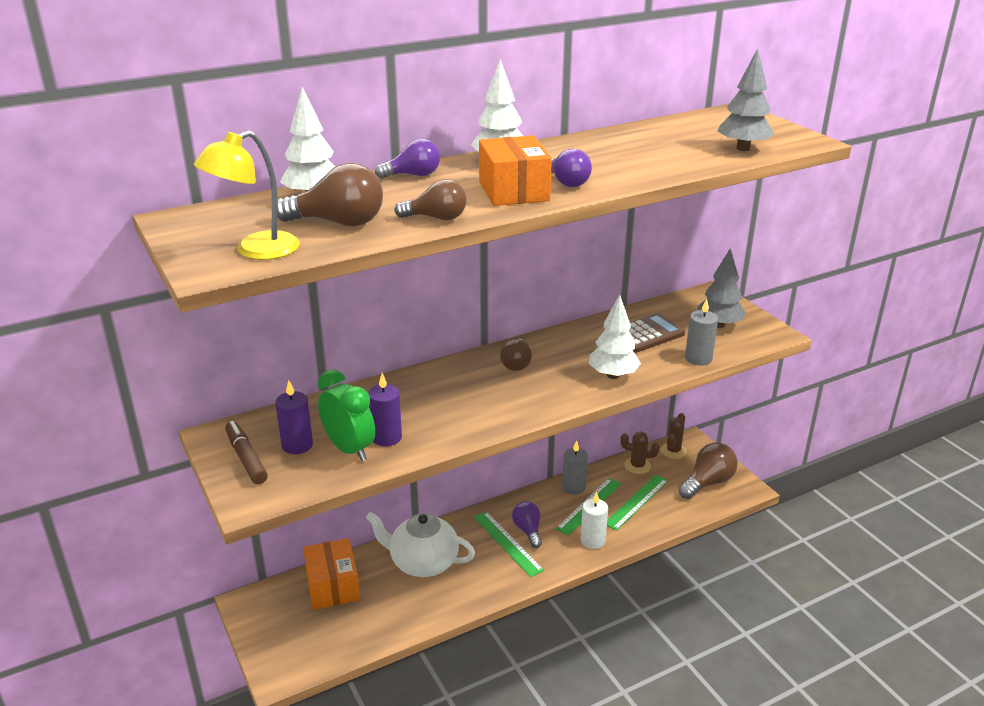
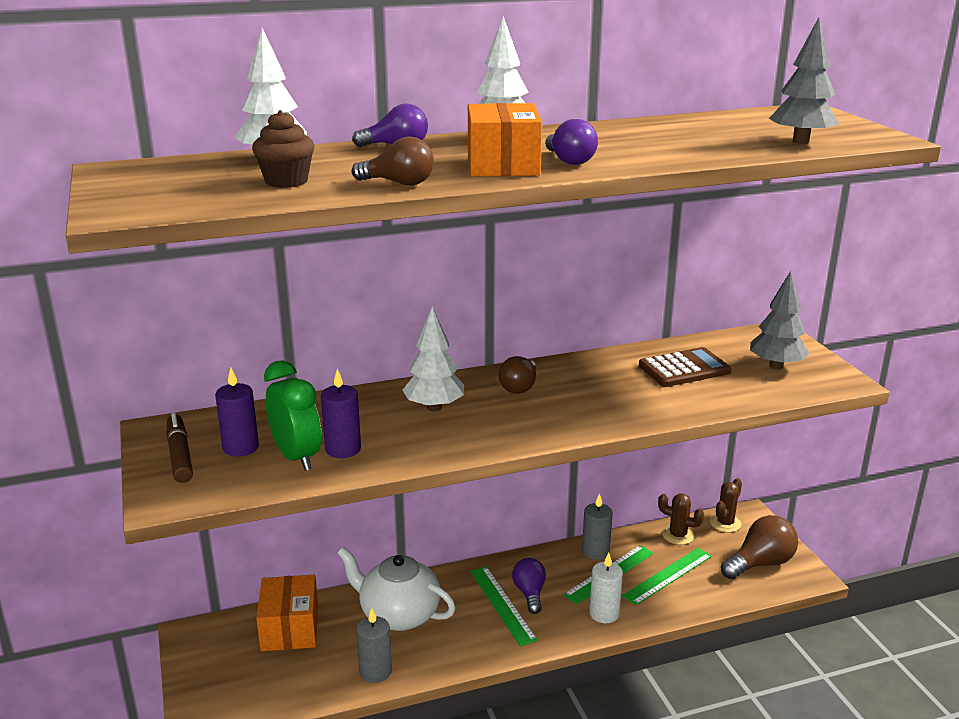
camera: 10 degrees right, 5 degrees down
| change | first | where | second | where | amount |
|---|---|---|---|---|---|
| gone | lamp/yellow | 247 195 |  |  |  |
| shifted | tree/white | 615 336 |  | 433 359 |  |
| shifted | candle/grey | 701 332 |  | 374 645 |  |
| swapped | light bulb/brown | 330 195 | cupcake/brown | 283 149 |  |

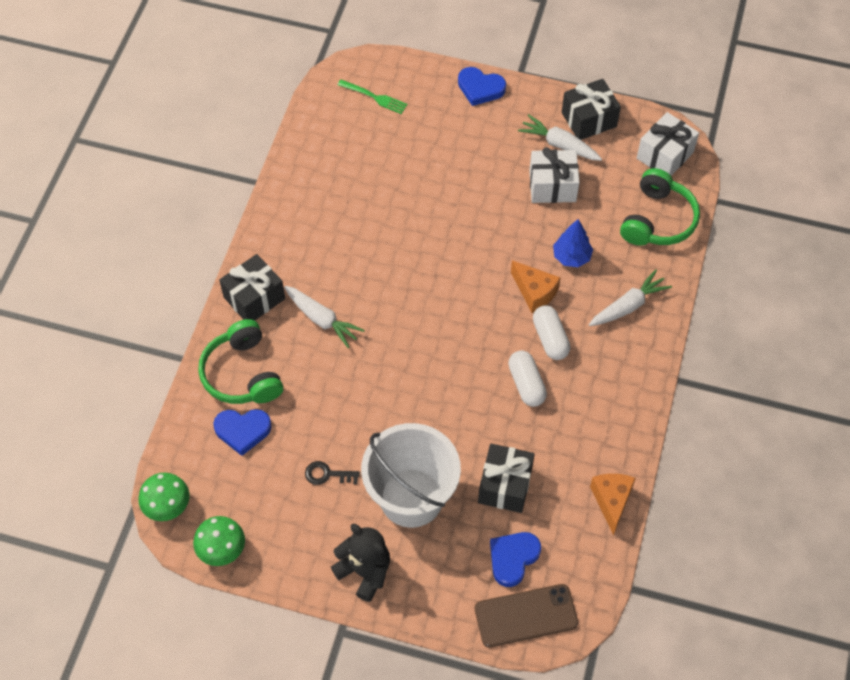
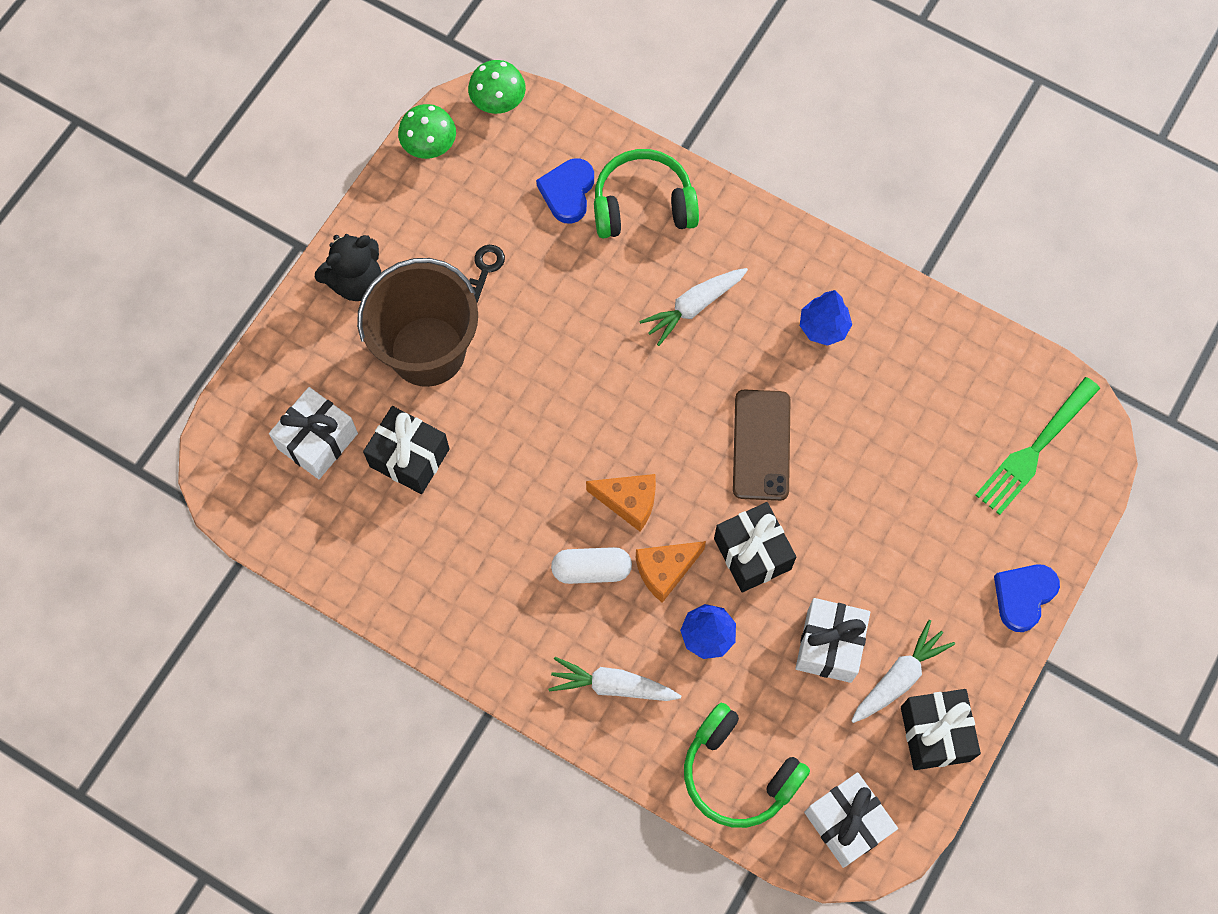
camera: 105 degrees right, 10 degrees up
| change | first | where | second | where | amount |
|---|---|---|---|---|---|
| gone | capsule/white | 527 378 |  |  |  |
| new |  |  | tree/blue | 826 318 |  |
| shifted | gift/black | 252 287 |  | 755 547 |  |
| shifted | phone/brown | 526 616 |  | 761 445 |  |
| shifted | cheese/orange | 613 505 |  | 621 502 |  |
| swapped | heart/blue | 515 559 | gift/white | 313 433 |  |
| repainted | bucket/white | 411 475 | bucket/brown | 417 322 |  |
| rotated | carrot/white | 630 298 |  | 614 679 | 120 degrees clockwise |
| scaled | fork/green | 373 97 |  | 1037 446 | x1.63 |

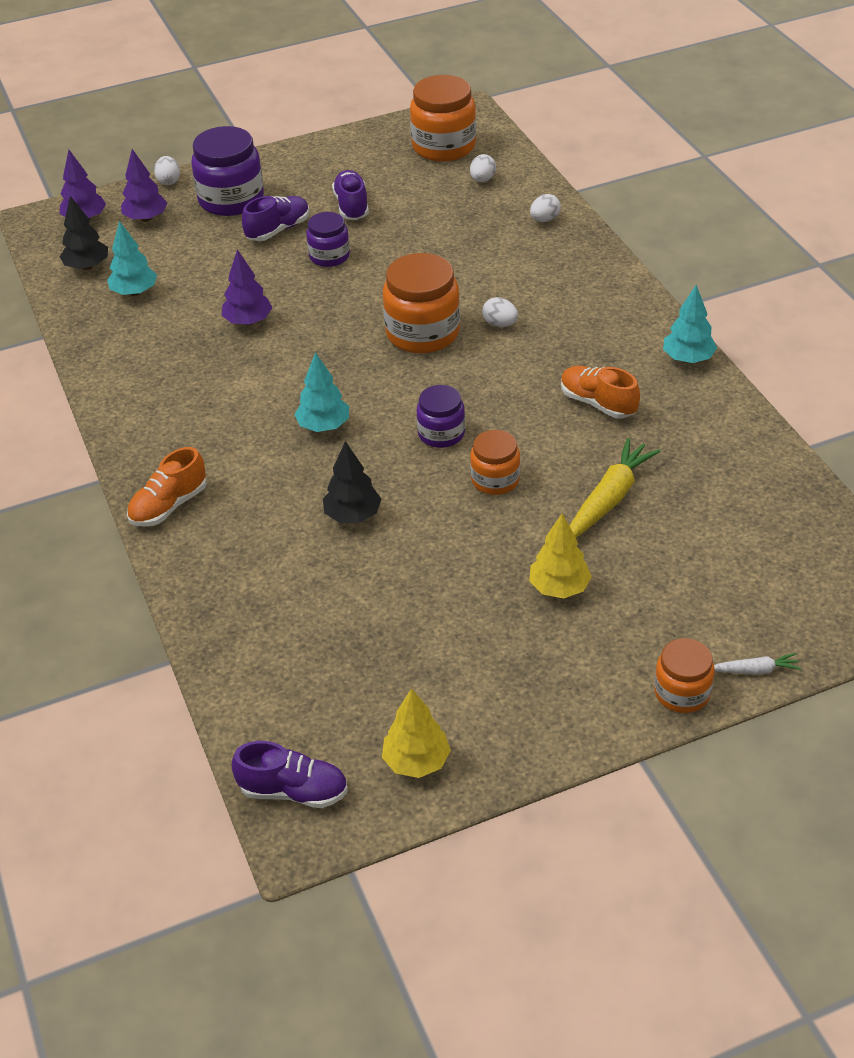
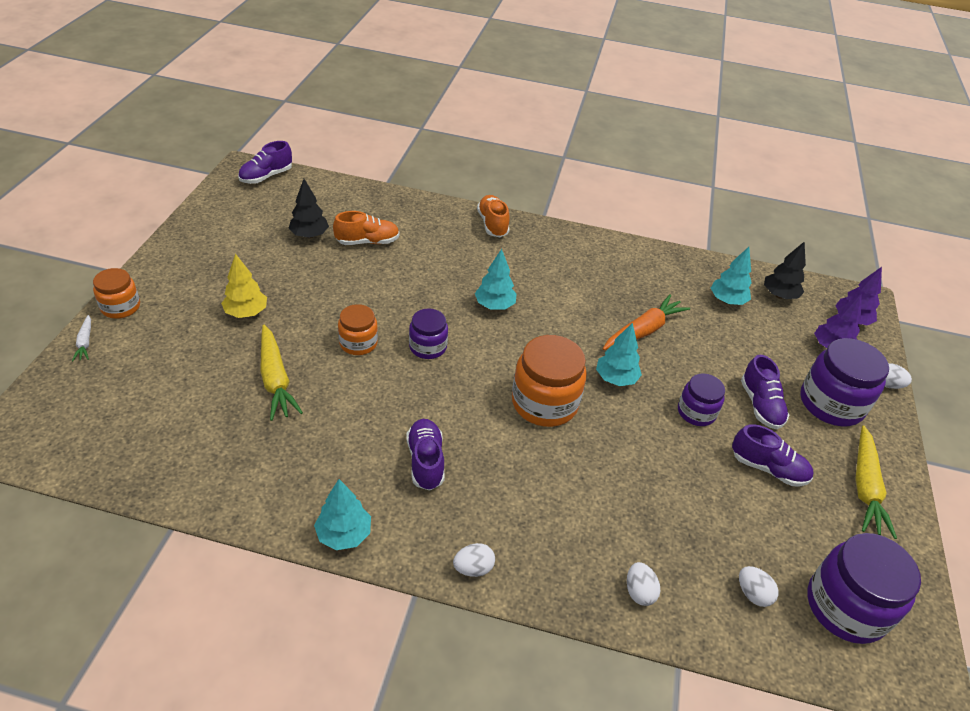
camera: 120 degrees right, 0 degrees up
| change | first | where | second | where | amount |
|---|---|---|---|---|---|
| gone | tree/yellow | 416 733 |  |  |  |
| new |  |  | shoe/purple | 426 455 |  |
| new |  |  | tree/turquoise | 619 354 |  |
| new |  |  | carrot/yellow | 876 482 |  |
| shifted | tree/black | 352 482 |  | 308 208 |  |
| shifted | egg/white | 500 312 |  | 474 560 |  |
| shifted | shoe/orange | 600 392 |  | 366 228 |  |
| swapped | tree/purple | 247 287 | carrot/orange | 646 322 |  |
| repainted | jar/orange | 443 118 | jar/purple | 864 588 |  |
| rotated | carrot/white | 757 664 |  | 81 338 | 45 degrees counterclockwise |

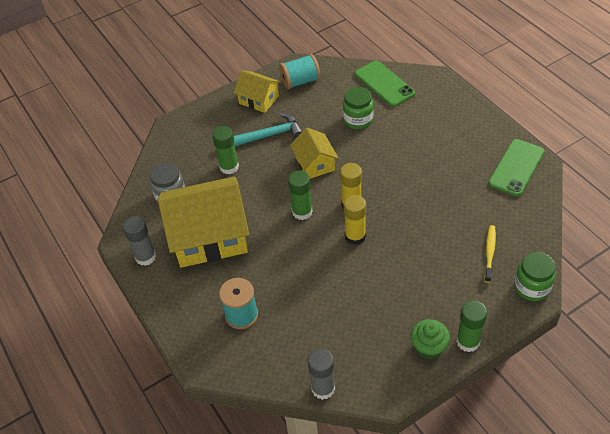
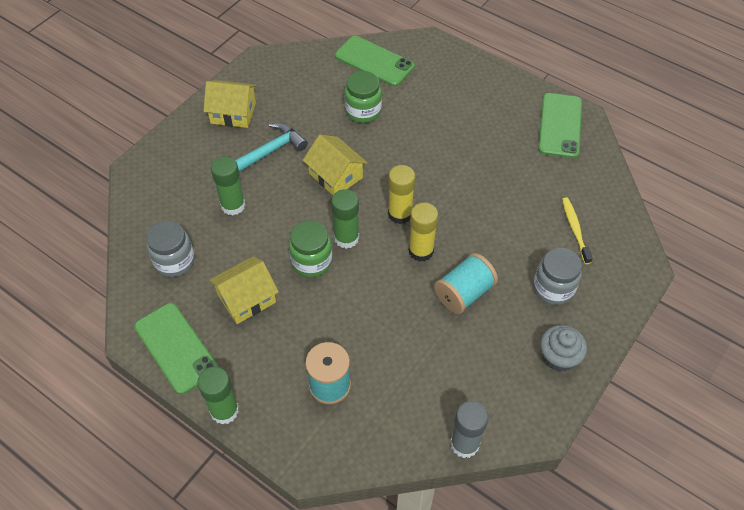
camera: 25 degrees left, 5 degrees up
| change | first | where | second | where | amount |
|---|---|---|---|---|---|
| new |  |  | jar/grey | 557 276 |  |
| shifted | spool/turquoise | 299 71 |  | 466 283 |  |
| shifted | glue stick/green | 471 326 |  | 218 396 |  |
| shifted | jar/green | 535 276 |  | 310 249 |  |
| swapped | glue stick/grey | 139 241 | phone/green | 176 349 |  |
| repainted | cupcake/green | 430 339 | cupcake/grey | 563 348 |  |
| scaled | house/yellow | 203 222 |  | 244 290 | x0.52 |

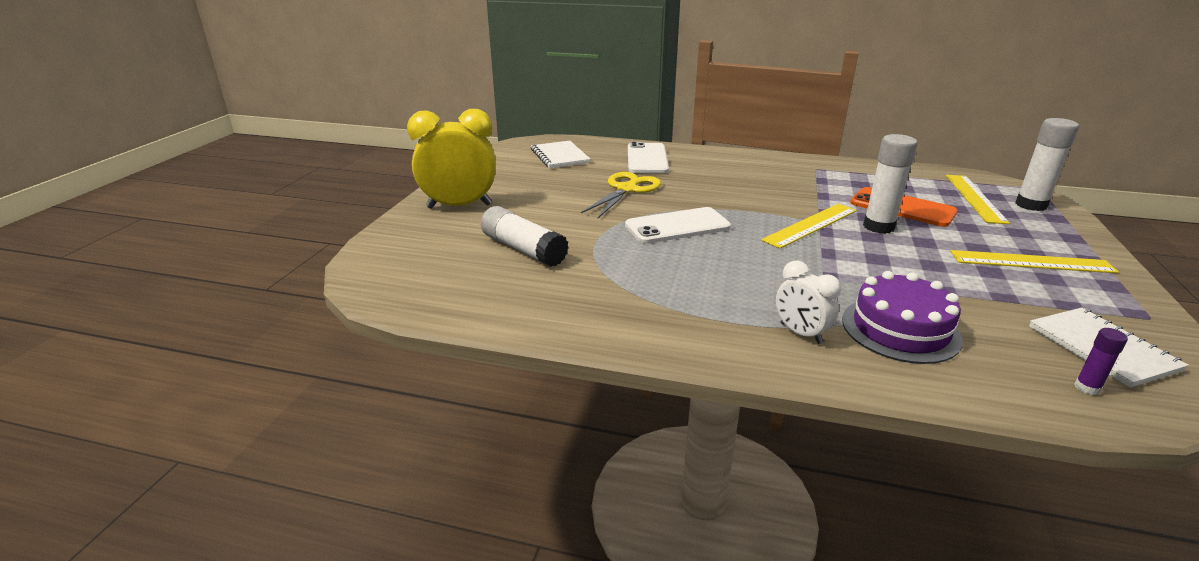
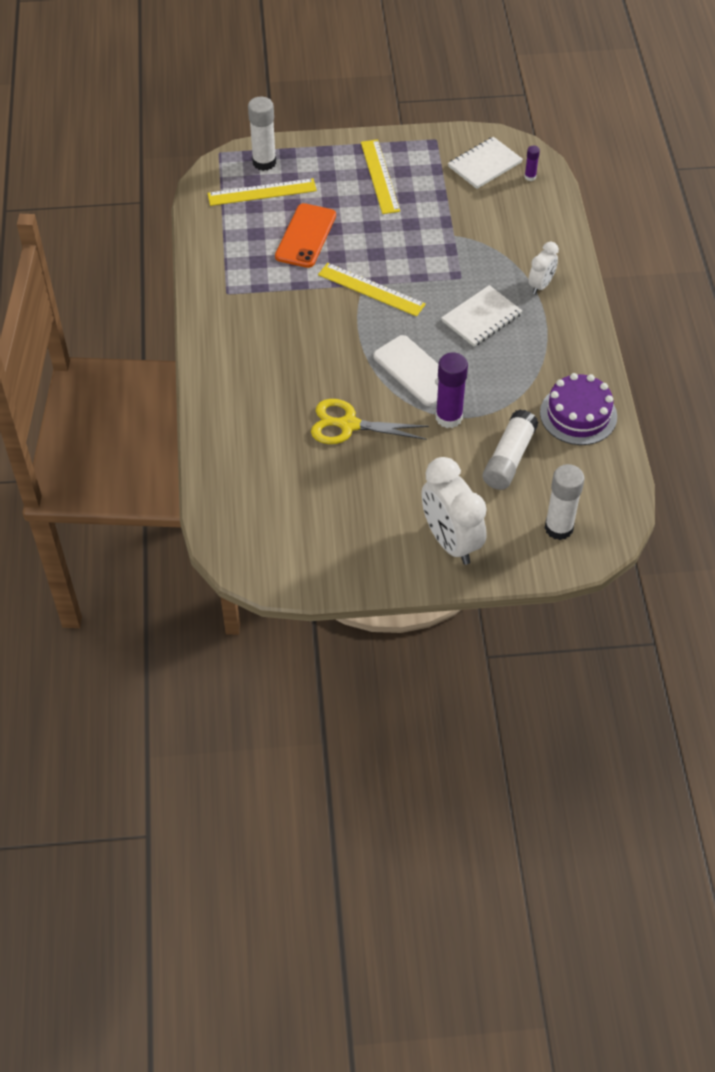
camera: 110 degrees left, 25 degrees up
| change | first | where | second | where | amount |
|---|---|---|---|---|---|
| gone | phone/white | 648 157 |  |  |  |
| new |  |  | glue stick/purple | 451 390 |  |
| shifted | notebook/white | 561 154 |  | 481 315 |  |
| shifted | cake/purple | 902 317 |  | 578 409 |  |
| shifted | glue stick/white | 890 184 |  | 565 502 |  |
| repainted | clock/yellow | 451 159 | clock/white | 454 511 |  |

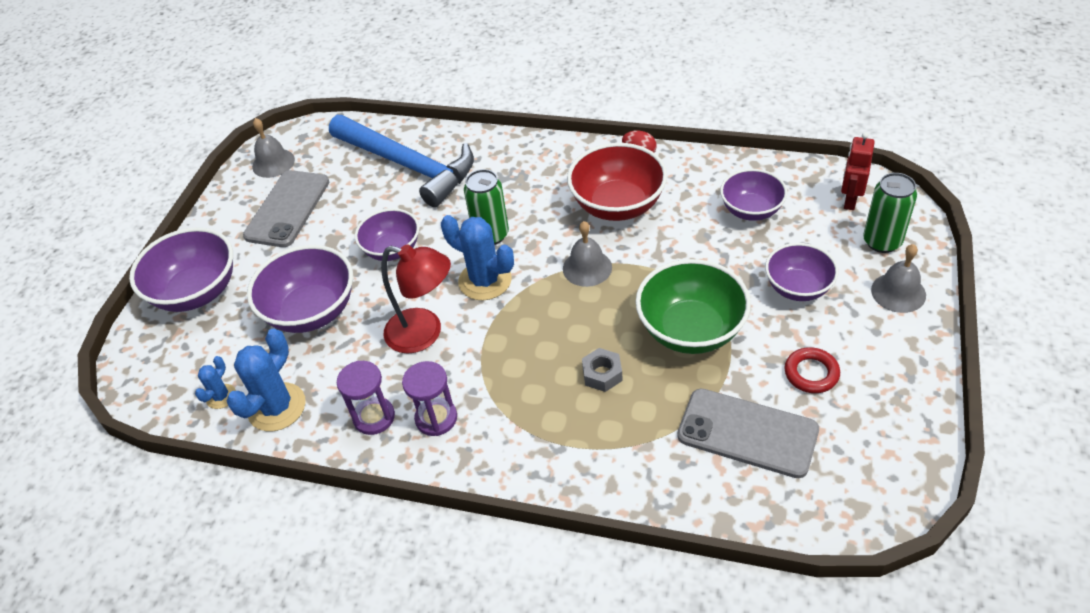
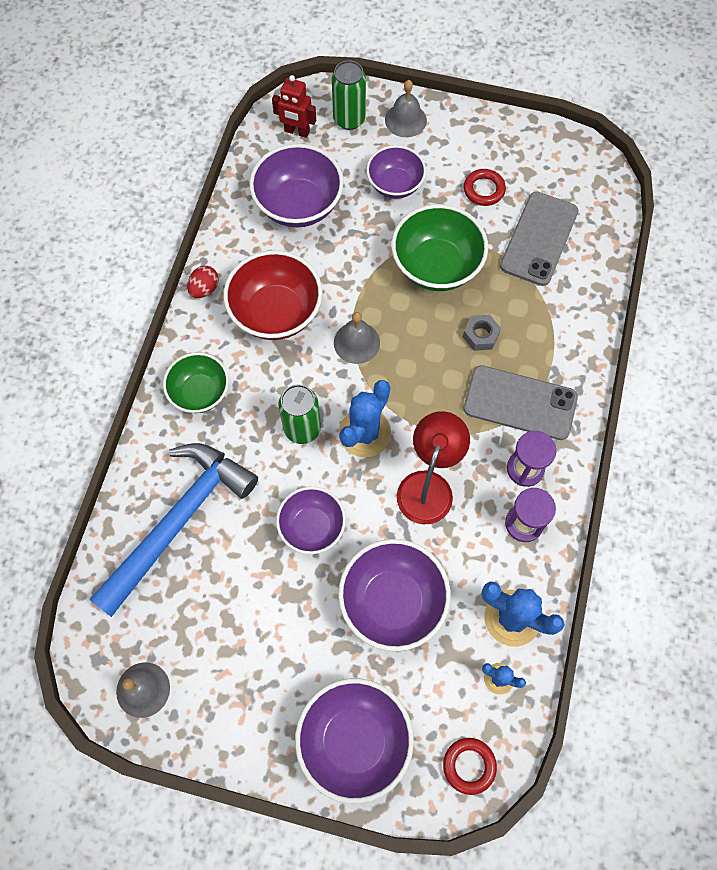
camera: 95 degrees left, 20 degrees up
| change | first | where | second | where | amount |
|---|---|---|---|---|---|
| new |  |  | bowl/green | 196 382 |  |
| new |  |  | ring/red | 470 766 |  |
| shifted | phone/grey | 286 208 |  | 520 402 |  |
| scaled | bowl/purple | 753 195 |  | 296 186 | x1.54 |

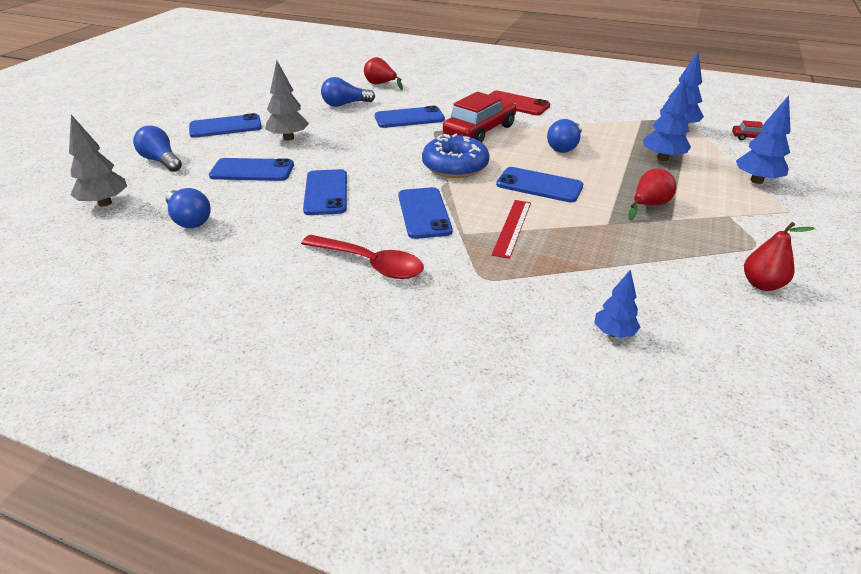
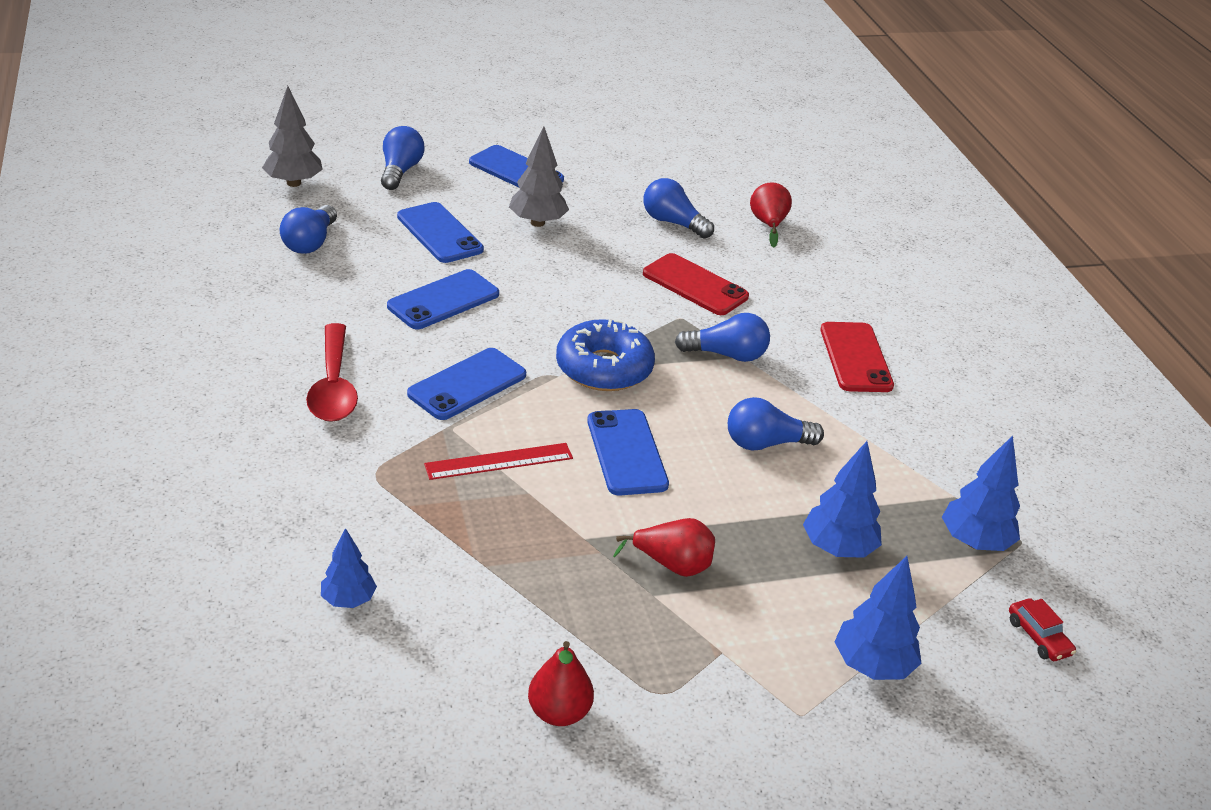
camera: 50 degrees right, 0 degrees up
| change | first | where | second | where | amount |
|---|---|---|---|---|---|
| swapped | car/red | 480 117 | light bulb/blue | 722 337 |  |
| repainted | phone/blue | 410 117 | phone/red | 696 284 |  |

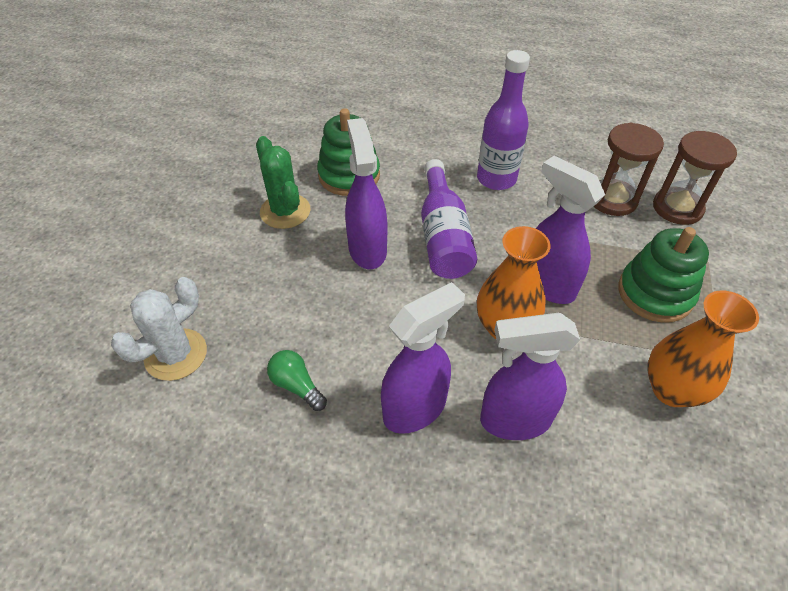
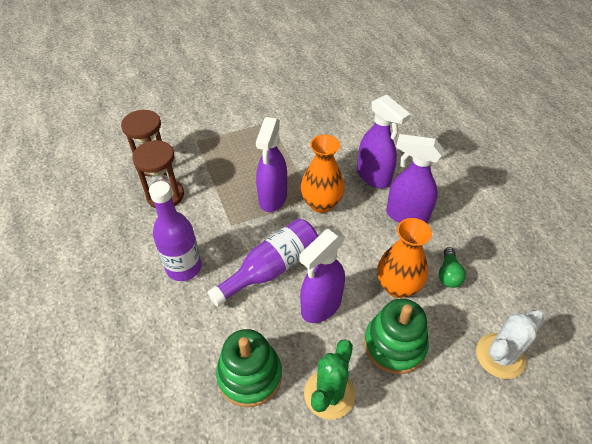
camera: 125 degrees left, 0 degrees up
| change | first | where | second | where | amount |
|---|---|---|---|---|---|
| shifted | stacking toy/green | 663 275 |  | 396 336 |  |
| shifted | vase/orange | 703 348 |  | 404 258 |  |
| rotated | cactus/white | 159 329 |  | 510 344 | 45 degrees counterclockwise |

